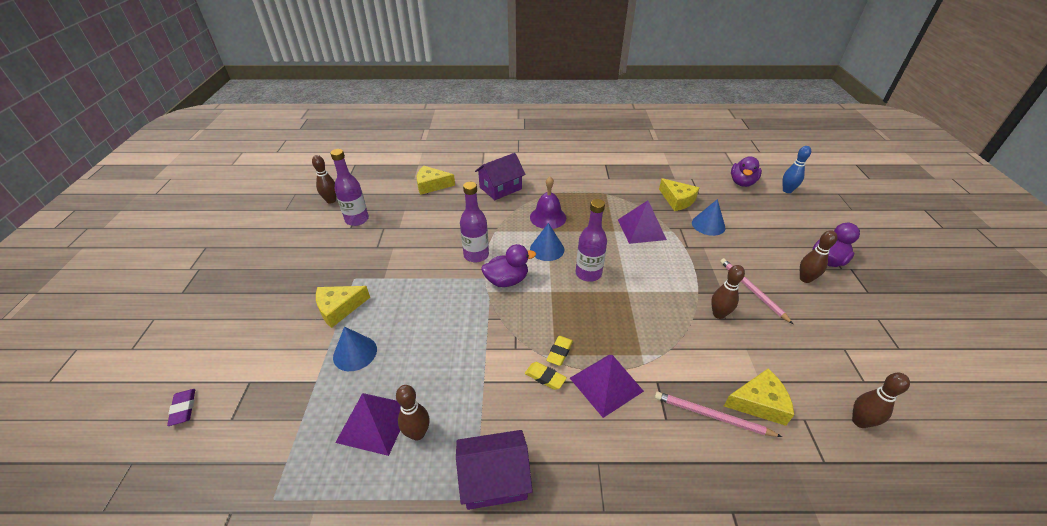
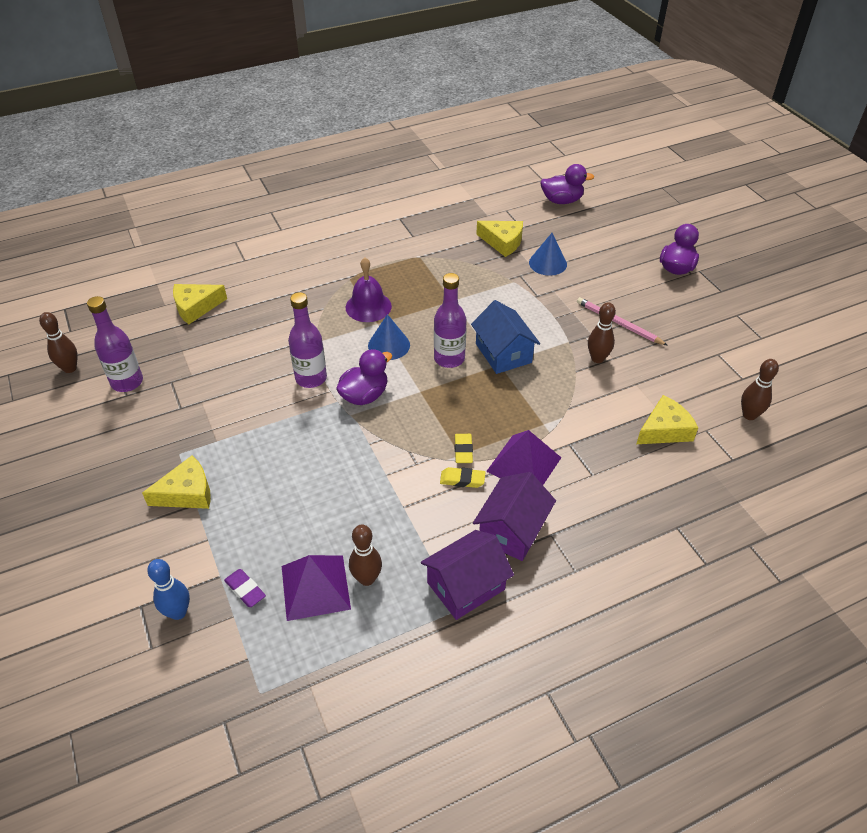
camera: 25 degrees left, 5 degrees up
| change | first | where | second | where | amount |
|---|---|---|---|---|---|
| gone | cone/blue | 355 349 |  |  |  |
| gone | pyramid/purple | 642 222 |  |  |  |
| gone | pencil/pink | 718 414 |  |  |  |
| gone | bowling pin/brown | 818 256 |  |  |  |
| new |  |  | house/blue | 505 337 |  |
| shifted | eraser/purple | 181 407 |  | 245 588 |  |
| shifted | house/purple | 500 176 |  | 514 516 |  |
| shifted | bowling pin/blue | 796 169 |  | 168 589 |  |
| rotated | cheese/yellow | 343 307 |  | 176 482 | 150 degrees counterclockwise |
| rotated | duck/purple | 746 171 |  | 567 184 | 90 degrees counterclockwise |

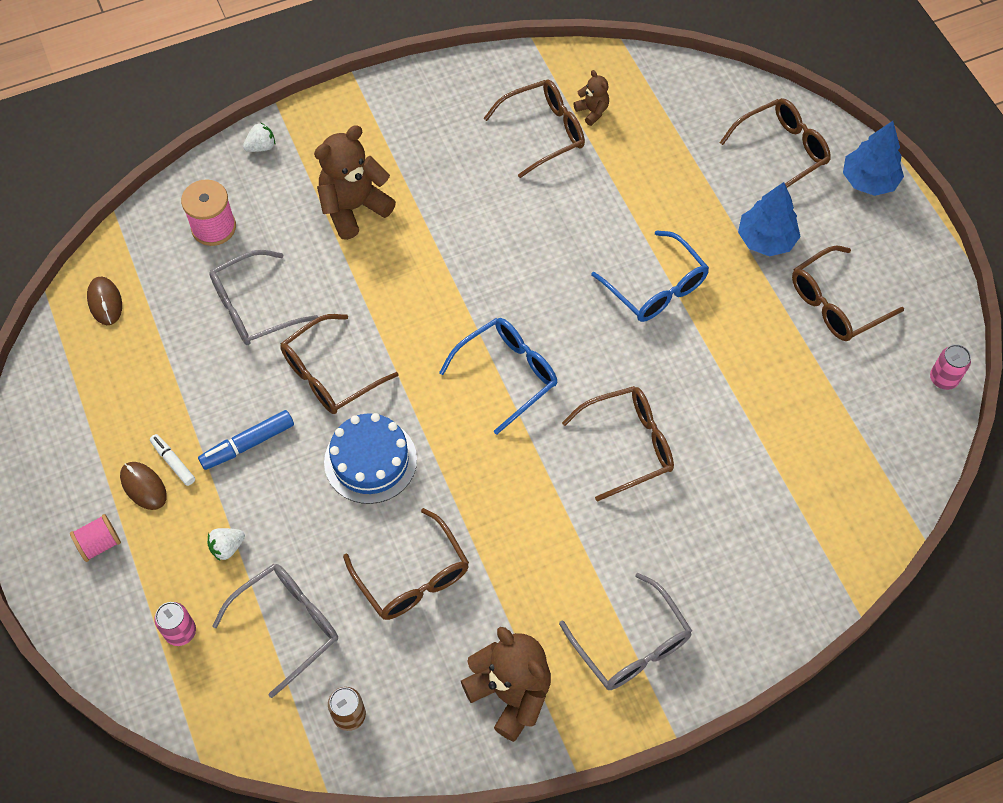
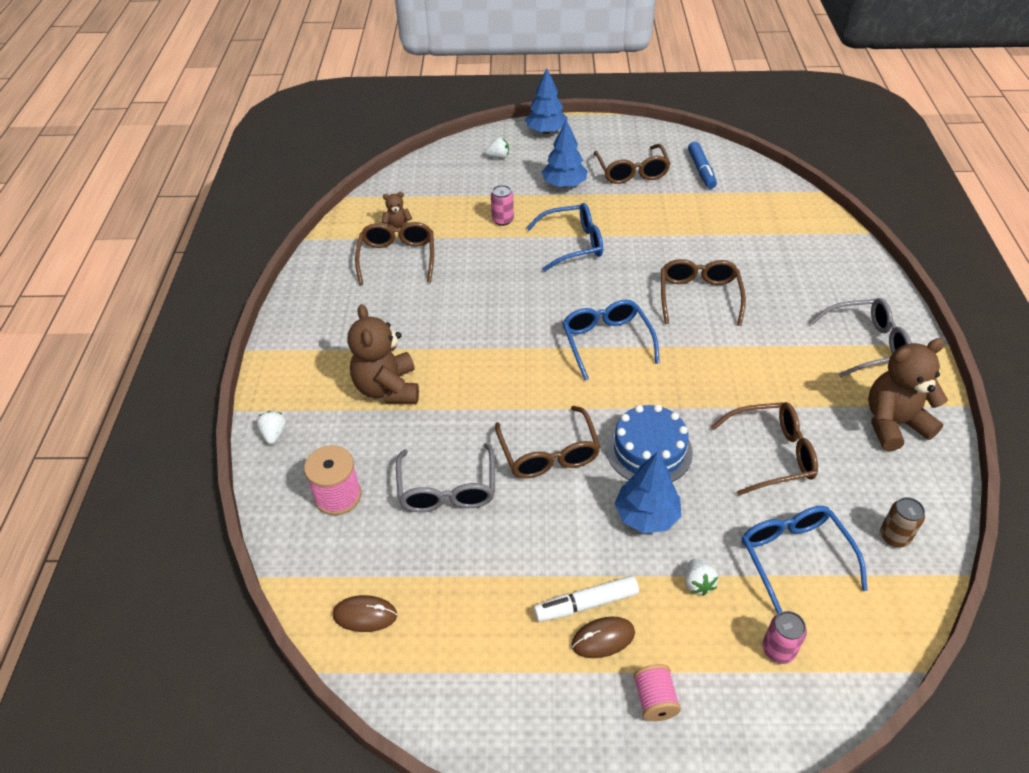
camera: 65 degrees left, 15 degrees down
| change | first | where | second | where | amount |
|---|---|---|---|---|---|
| new |  |  | tree/blue | 648 492 |  |
| shifted | marker/blue | 246 440 |  | 702 165 |  |
| shifted | can/pink | 950 367 |  | 502 205 |  |
| swapped | glasses/brown | 775 143 | strawberry/white | 497 148 |  |
| repainted | glasses/grey | 275 631 | glasses/blue | 805 560 |  |
| scaled | marker/white | 172 460 |  | 586 599 | x1.54 |

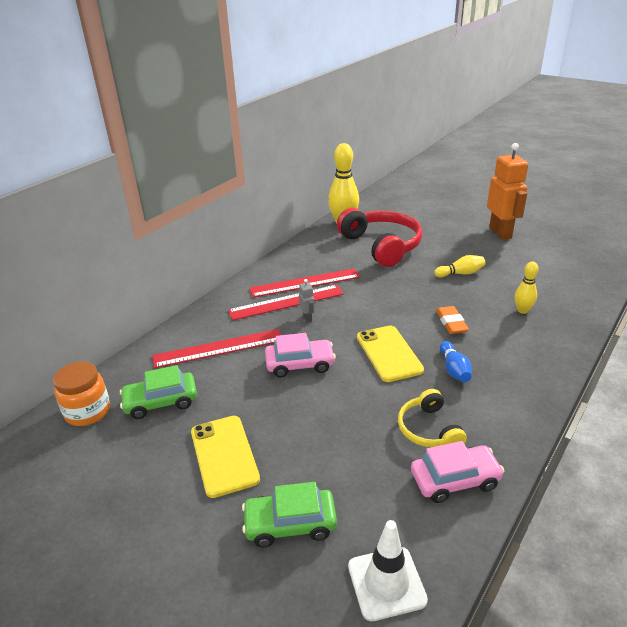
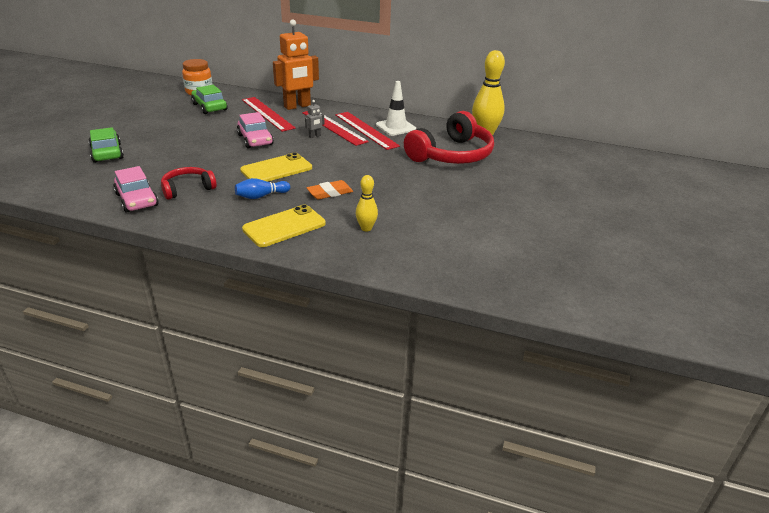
camera: 70 degrees right, 0 degrees up
| change | first | where | second | where | amount |
|---|---|---|---|---|---|
| gone | bowling pin/yellow | 459 266 |  |  |  |
| shifted | phone/yellow | 225 457 |  | 284 226 |  |
| shifted | traffic cone/white | 388 570 |  | 396 108 |  |
| shifted | robot/orange | 507 191 |  | 296 64 |  |
| repainted | headphones/yellow | 432 418 | headphones/red | 189 183 |  |

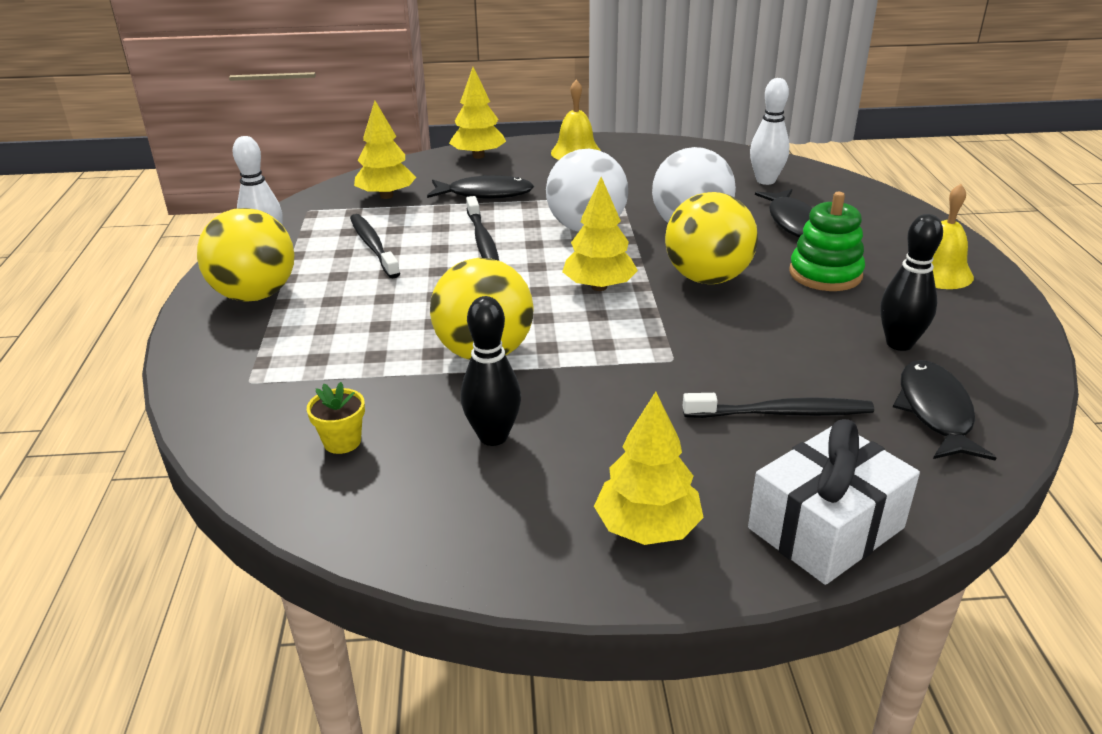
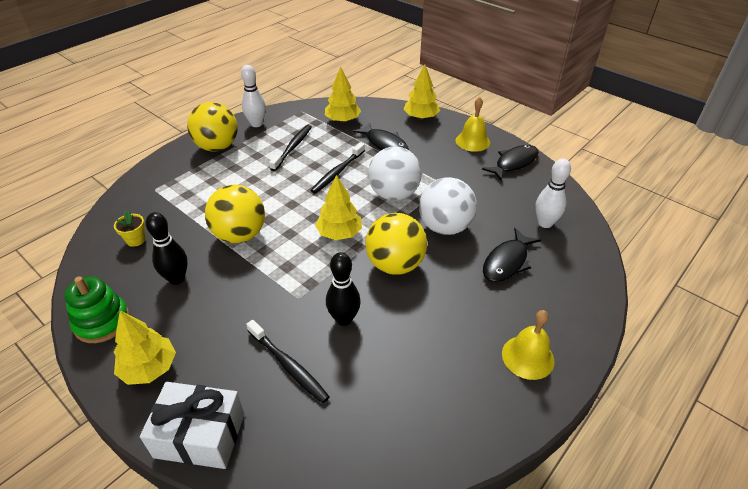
camera: 45 degrees right, 10 degrees up
| change | first | where | second | where | amount |
|---|---|---|---|---|---|
| shifted | stacking toy/green | 827 241 |  | 97 309 |  |
| shifted | bowling pin/black | 911 282 |  | 343 289 |  |
| shifted | fish/black | 945 410 |  | 510 163 |  |

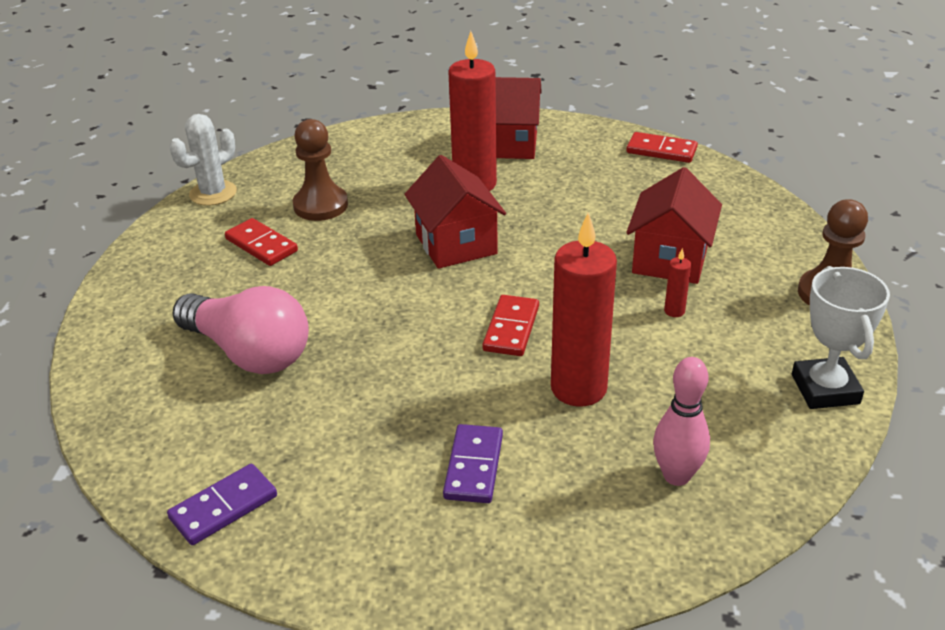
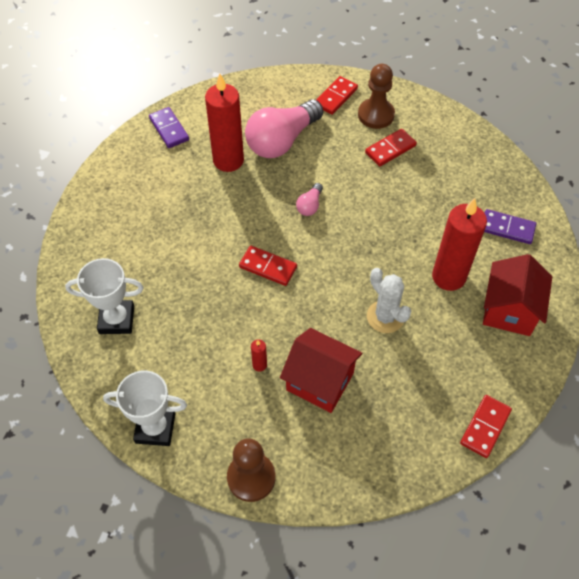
camera: 100 degrees right, 20 degrees up
| change | first | where | second | where | amount |
|---|---|---|---|---|---|
| gone | house/red | 455 212 |  |  |  |
| new |  |  | light bulb/pink | 309 199 |  |
| new |  |  | domino/red | 337 95 |  |
| shifted | cactus/white | 203 160 |  | 389 300 |  |
| shifted | pawn/brown | 320 170 |  | 376 96 |  |
| shifted | domino/purple | 473 463 |  | 510 226 |  |
| shifted | candle/red | 584 310 |  | 224 122 |  |
| swapped | bowling pin/pink | 681 421 | trophy/white | 104 296 |  |

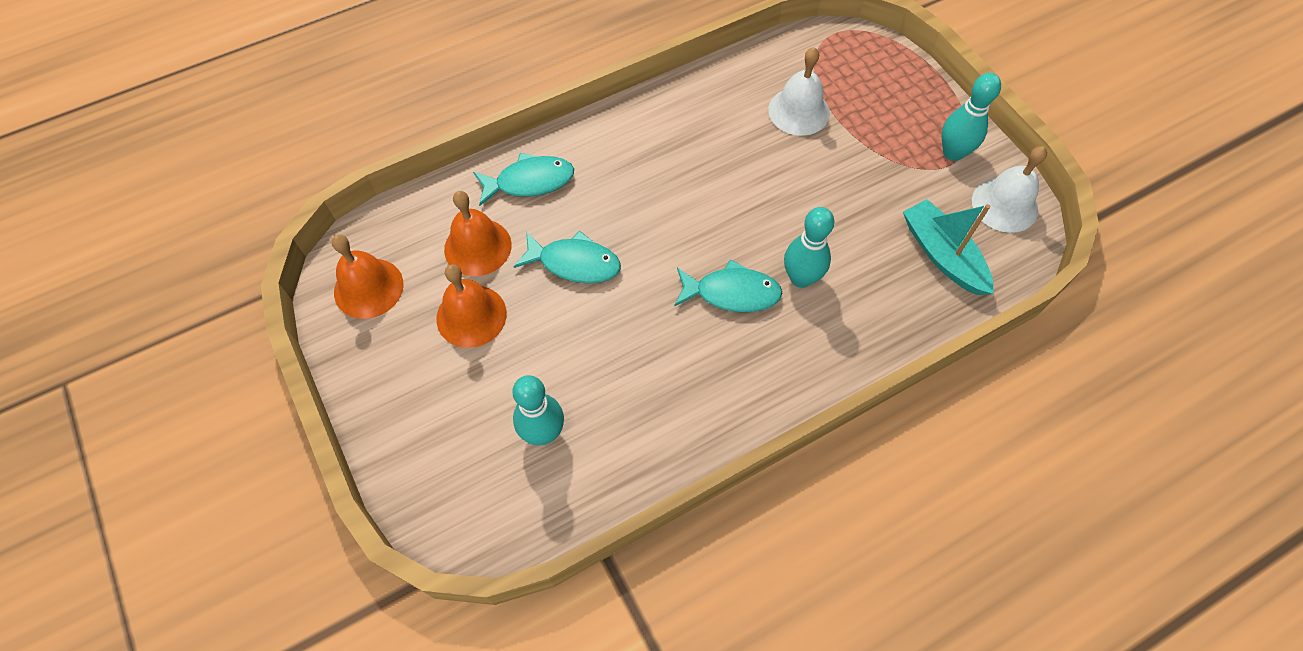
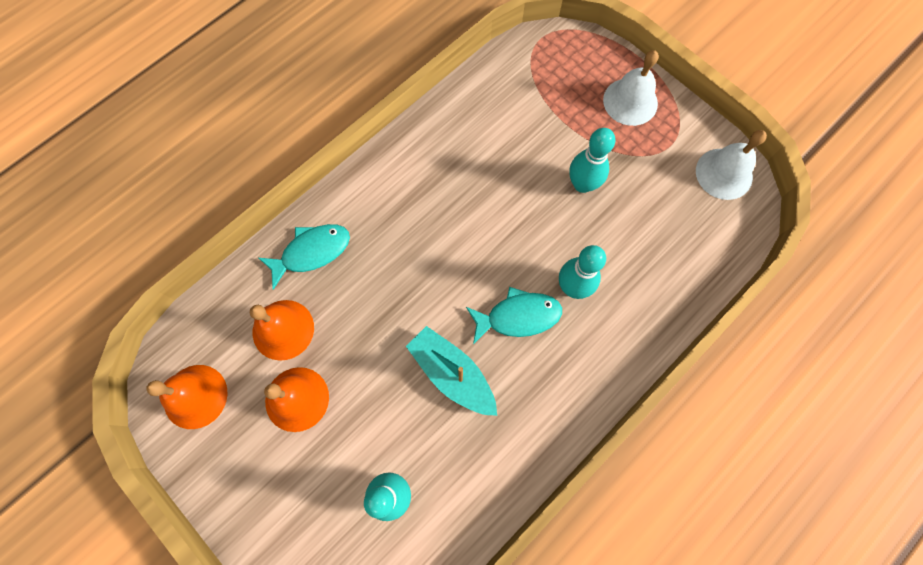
camera: 15 degrees left, 10 degrees up
| change | first | where | second | where | amount |
|---|---|---|---|---|---|
| gone | fish/turquoise | 567 256 |  |  |  |
| shifted | bell/white | 799 91 |  | 631 88 |  |
| shifted | boat/turquoise | 948 247 |  | 451 371 |  |
| shifted | bowling pin/turquoise | 971 117 |  | 592 160 |  |

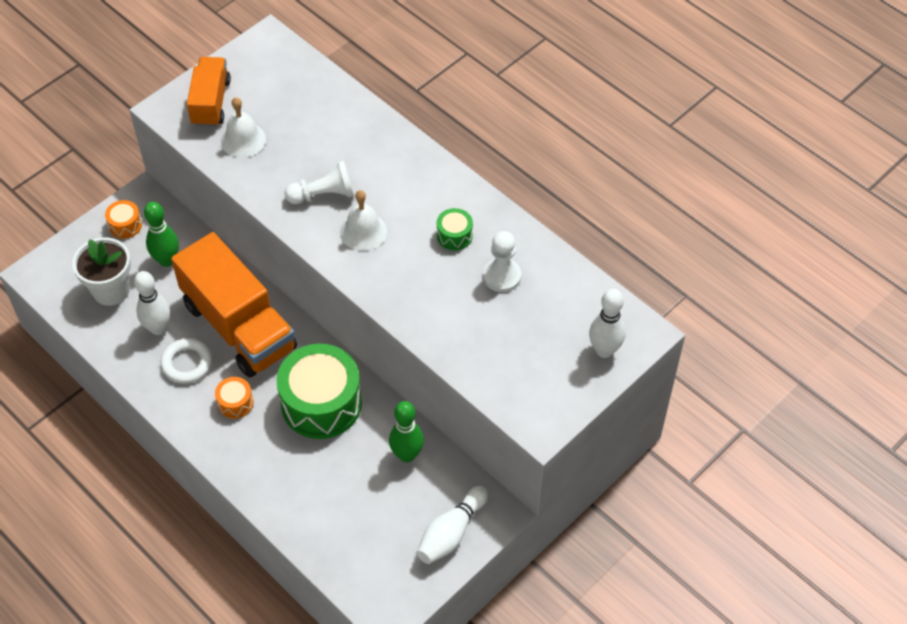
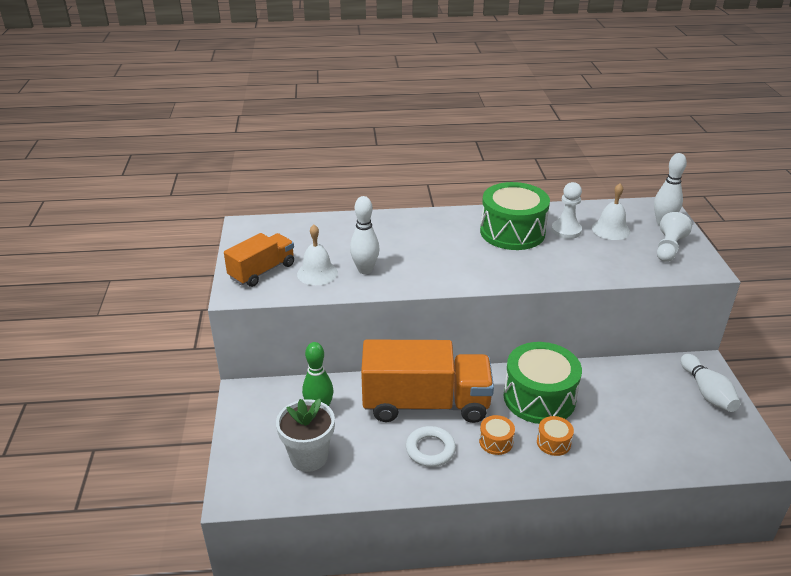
camera: 50 degrees left, 20 degrees down
| change | first | where | second | where | amount |
|---|---|---|---|---|---|
| gone | bowling pin/green | 406 431 |  |  |  |
| shifted | drum/orange | 123 219 |  | 555 436 |  |
| shifted | bowling pin/white | 152 303 |  | 364 235 |  |
| shifted | pawn/white | 319 182 |  | 674 237 |  |
| shifted | bell/white | 363 220 |  | 611 211 |  |
| rotated | truck/orange | 209 92 |  | 259 260 | 90 degrees clockwise |
| scaled | drum/green | 455 229 |  | 515 216 | x2.25 |

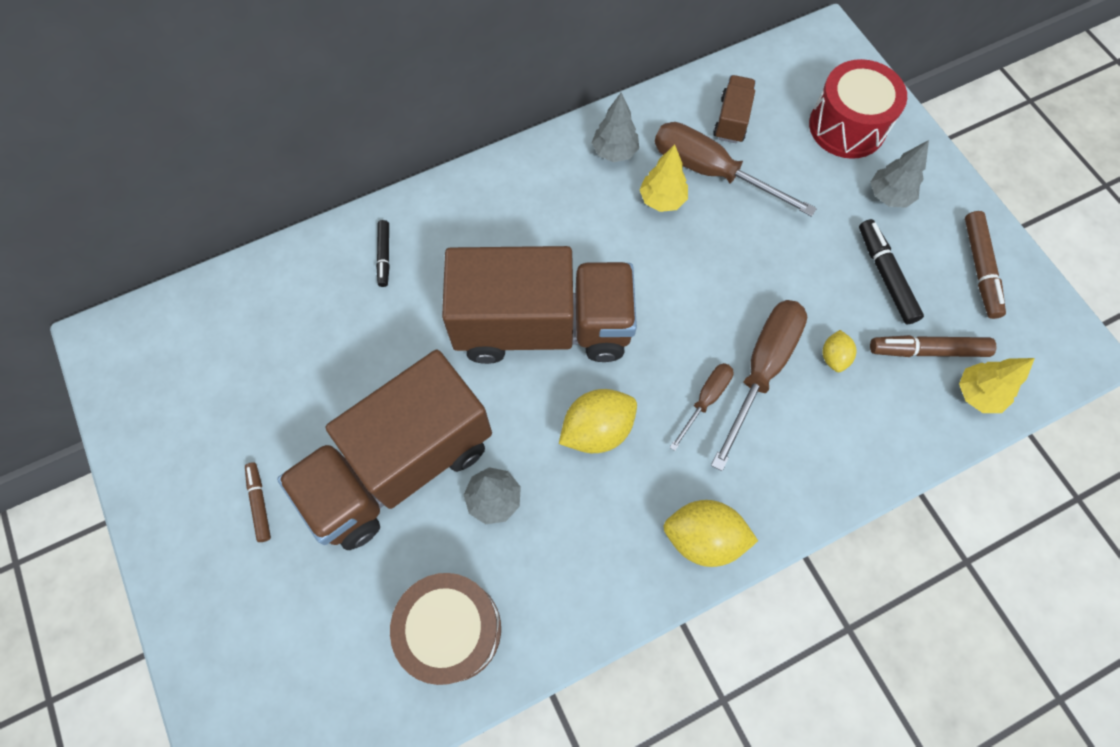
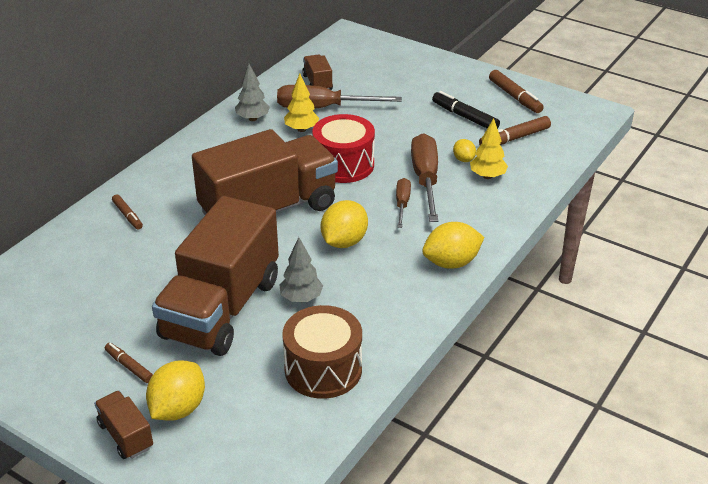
camera: 30 degrees left, 30 degrees down
| change | first | where | second | where | amount |
|---|---|---|---|---|---|
| gone | tree/grey | 900 174 |  |  |  |
| new |  |  | truck/brown | 123 425 |  |
| new |  |  | lemon/yellow | 175 391 |  |
| shifted | drum/red | 858 109 |  | 343 148 |  |
| shifted | tree/yellow | 997 385 |  | 489 148 |  |
| repainted | marker/black | 383 253 | marker/brown | 127 212 |  |

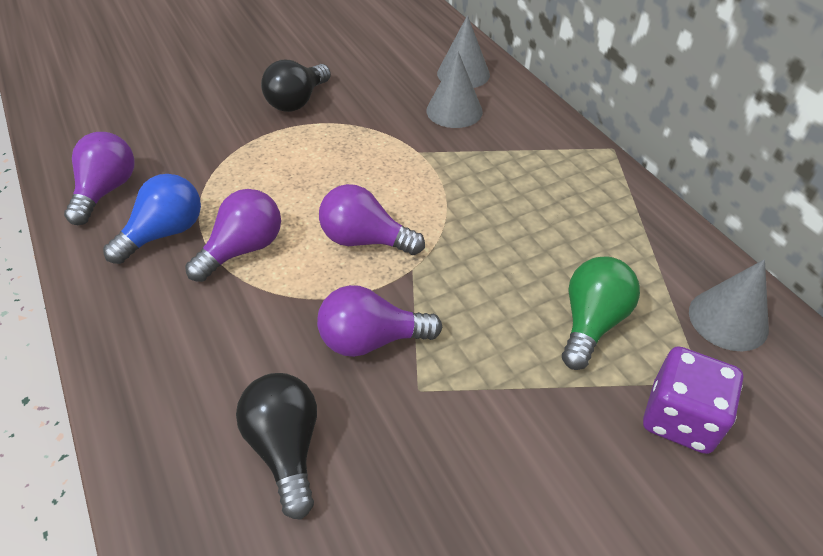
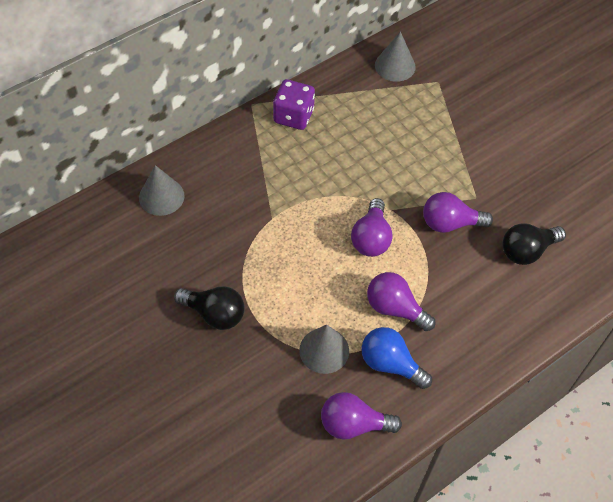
camera: 100 degrees left, 10 degrees up
| change | first | where | second | where | amount |
|---|---|---|---|---|---|
| gone | light bulb/green | 601 313 |  |  |  |
| shifted | cone/grey | 454 89 |  | 324 349 |  |
| shifted | dice/purple | 693 400 |  | 294 104 |  |
| rotated | light bulb/purple | 379 321 |  | 458 212 | 105 degrees clockwise |

